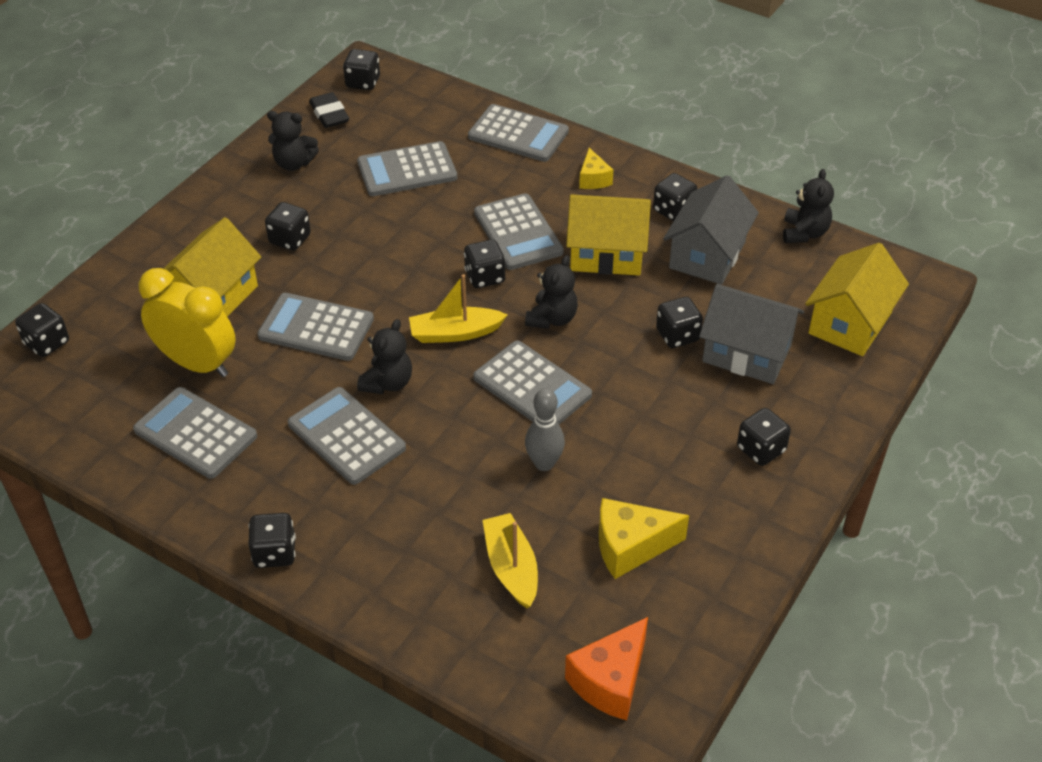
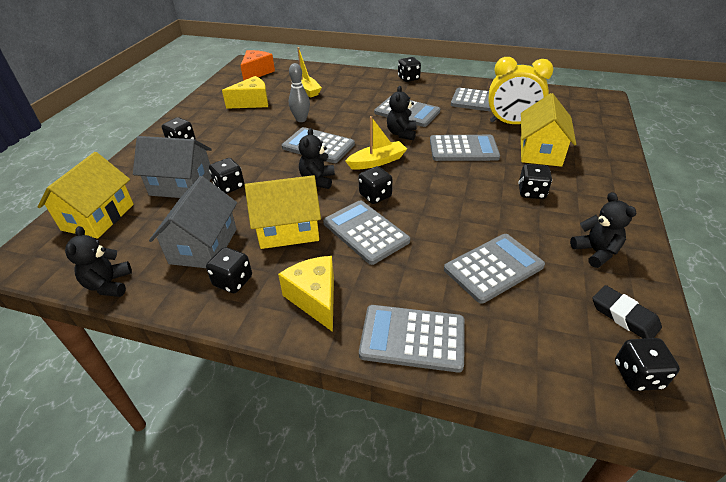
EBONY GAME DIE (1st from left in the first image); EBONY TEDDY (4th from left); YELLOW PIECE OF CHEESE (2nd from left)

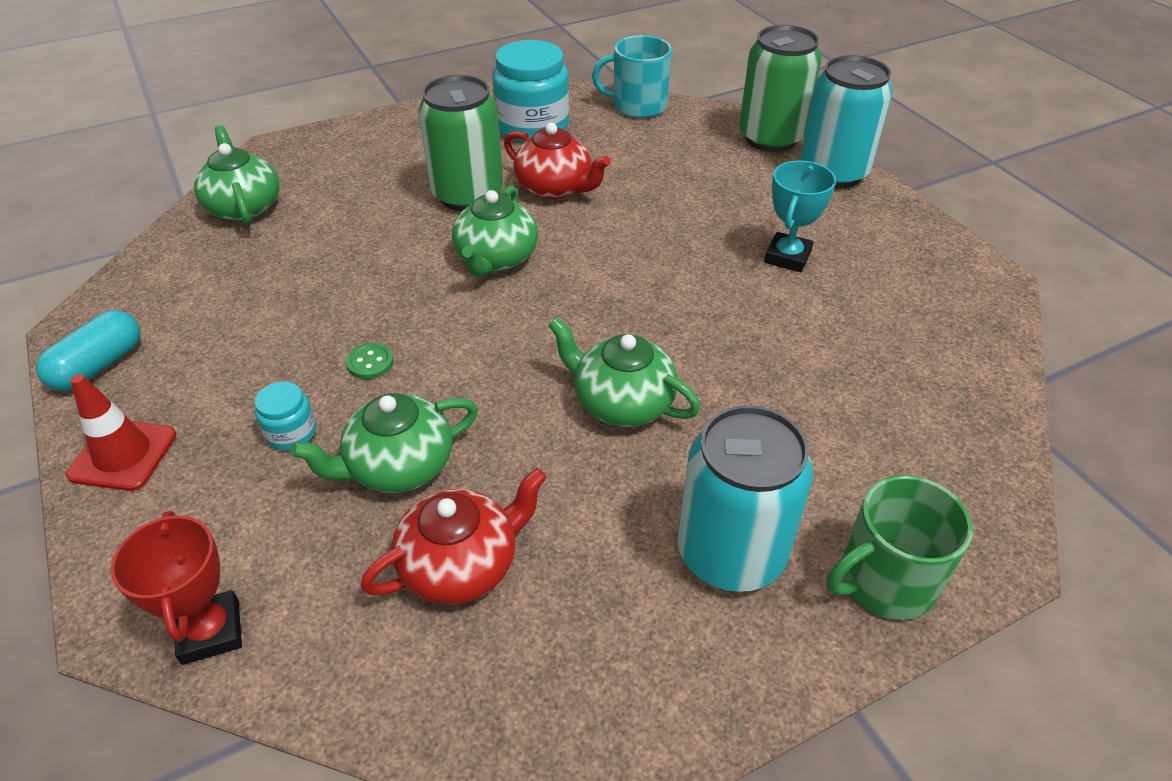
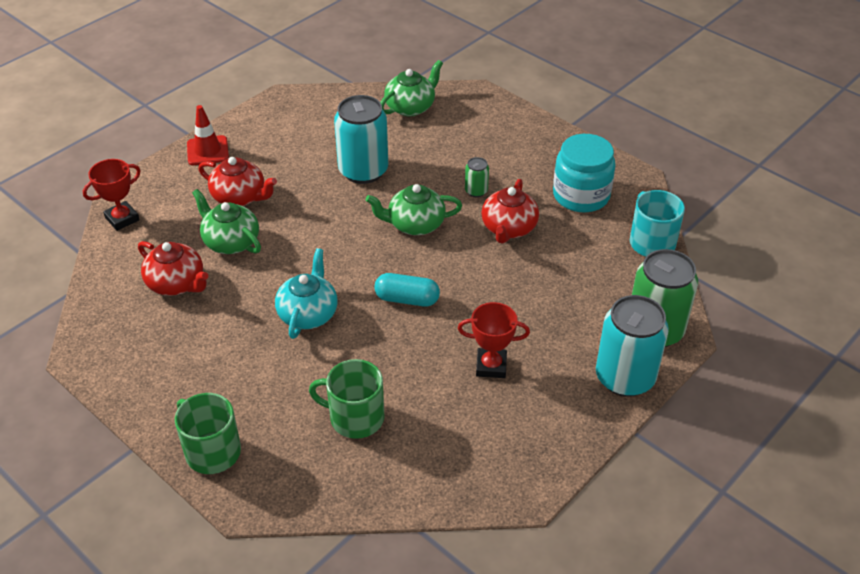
LEAF-GREEN BUTTON; LEAF-GREEN TEA MUG (2nd from left); TURQUOISE PILL SHAPE; TURQUOISE SODA CAN (1st from left); SCARLET TEAPOT (2nd from left); TURQUOISE TEAPOT; SCARLET PRIZE CUP (2nd from left); LEAF-GREEN SODA CAN (1st from left)

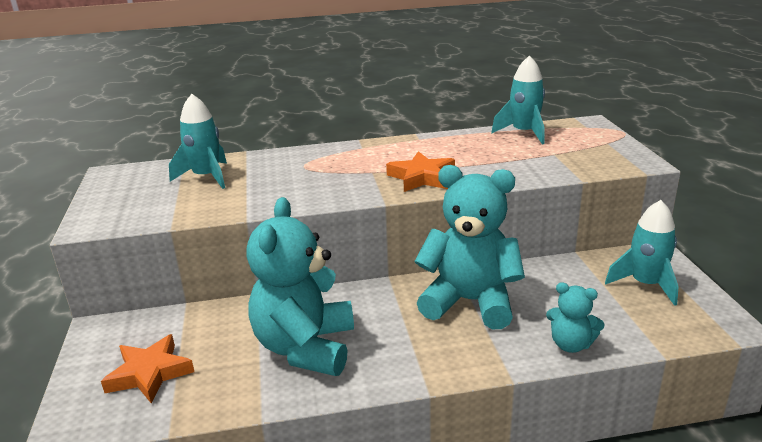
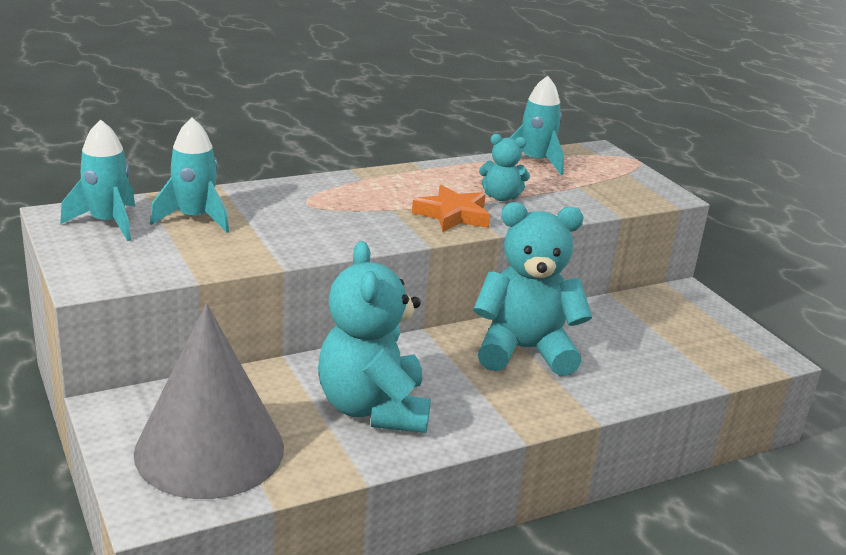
TURQUOISE TEDDY (2nd from left); TURQUOISE SPACESHIP (1st from left); GRAY CONE

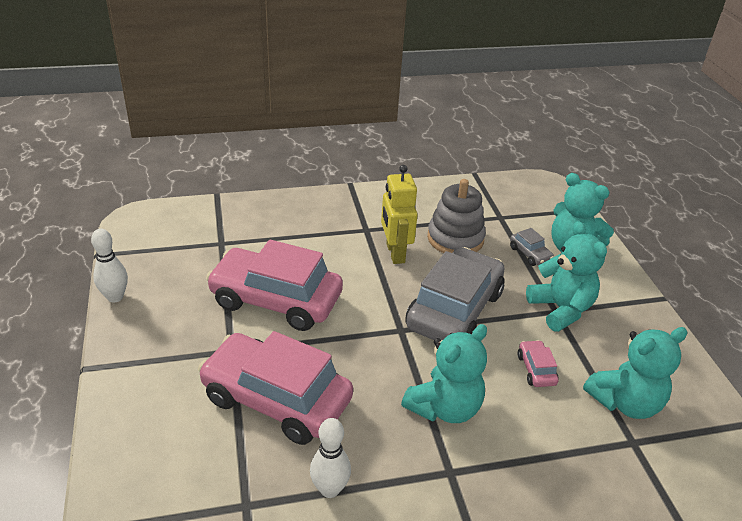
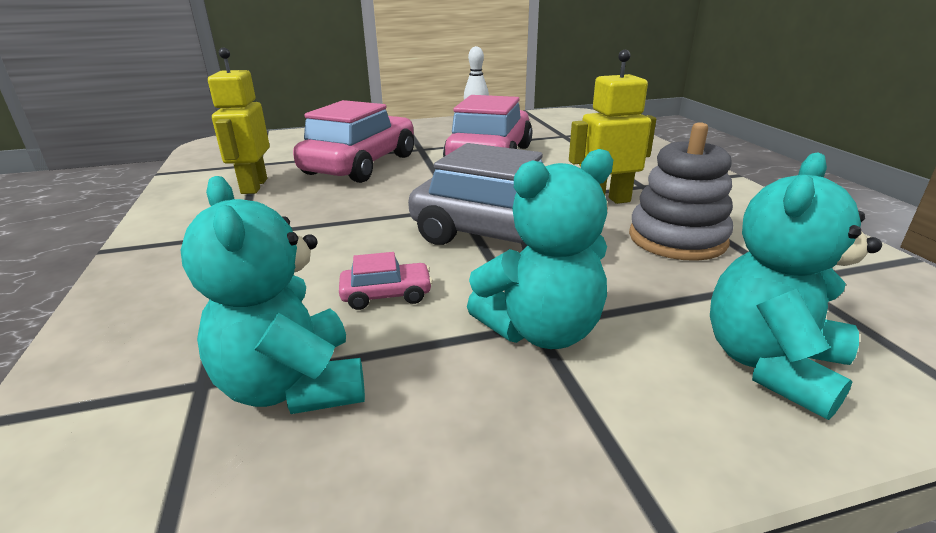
TURQUOISE TEDDY (1st from left in the first image); GRAY TOY CAR (2nd from left in the first image); YELLOW TOY ROBOT (1st from left)

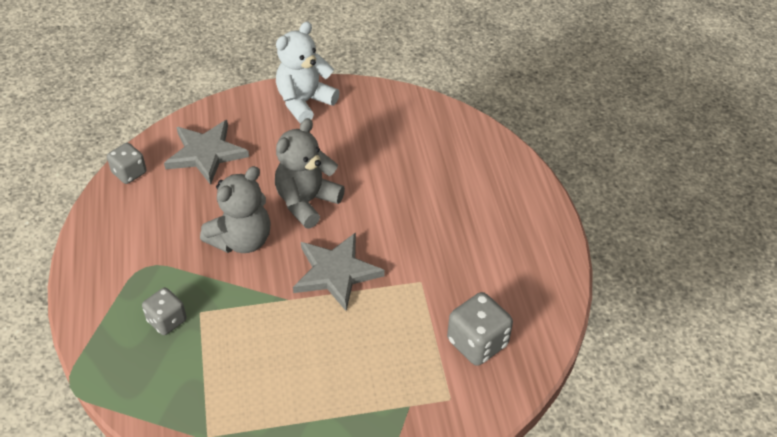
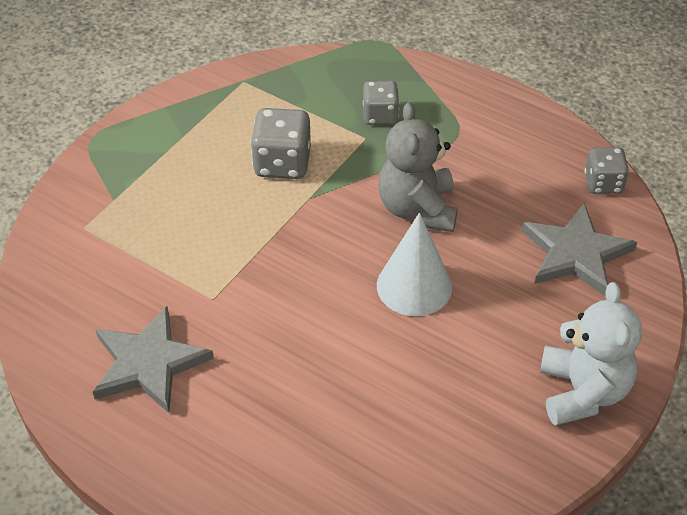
GRAY FIVE-POINTED STAR (1st from left); GRAY GAME DIE (1st from left); WHITE CONE

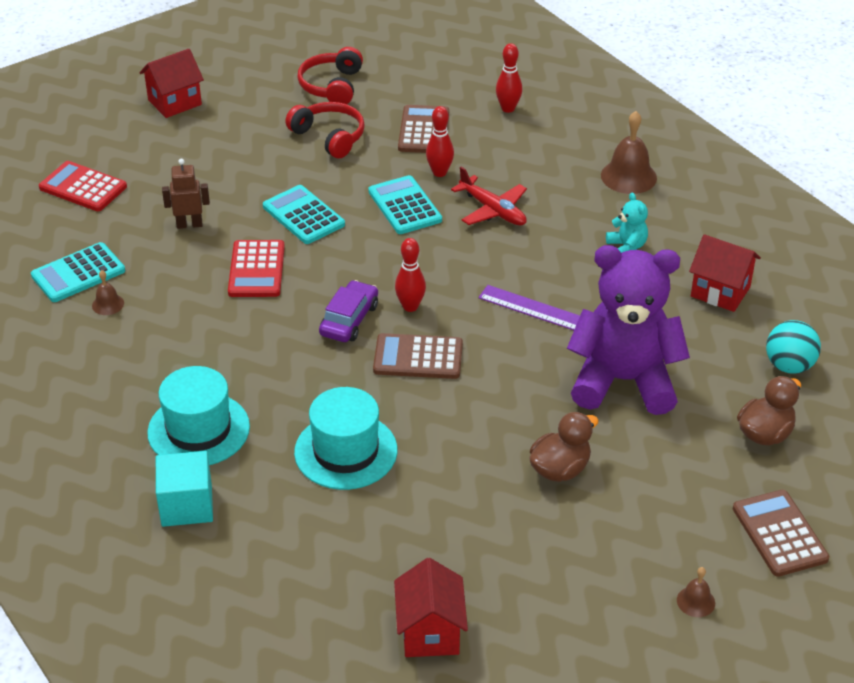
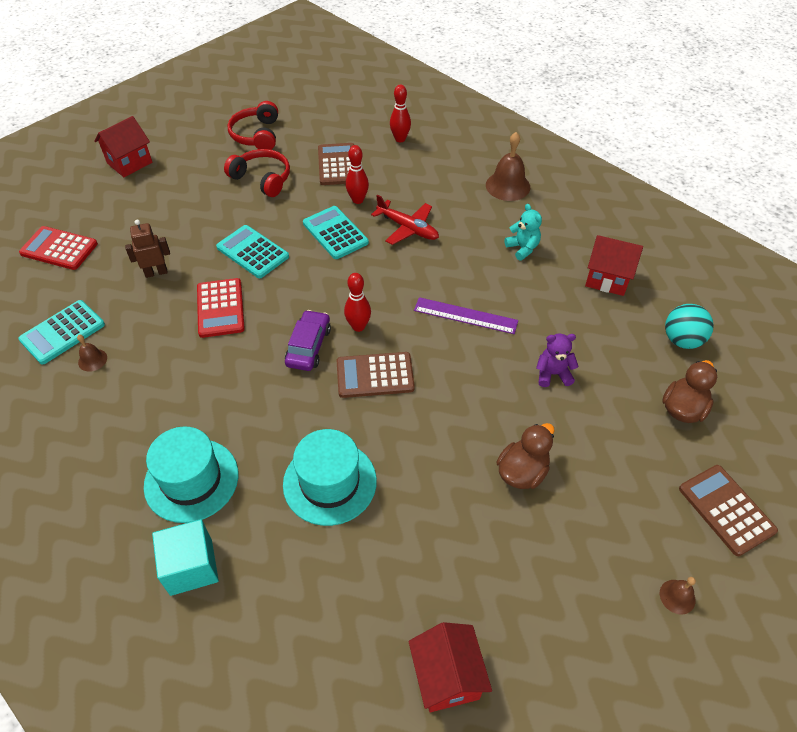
PURPLE TEDDY

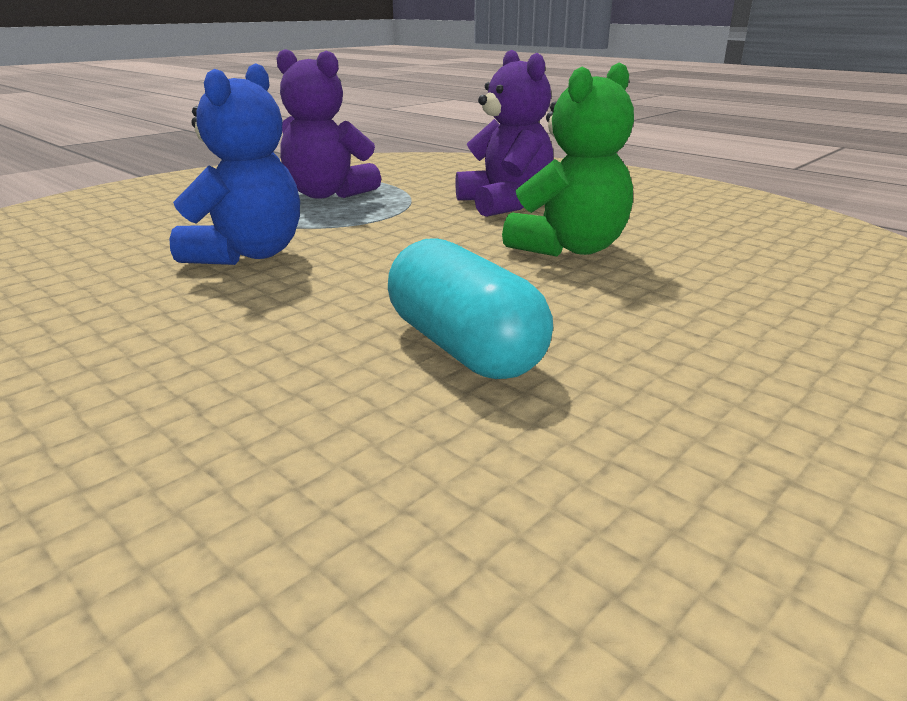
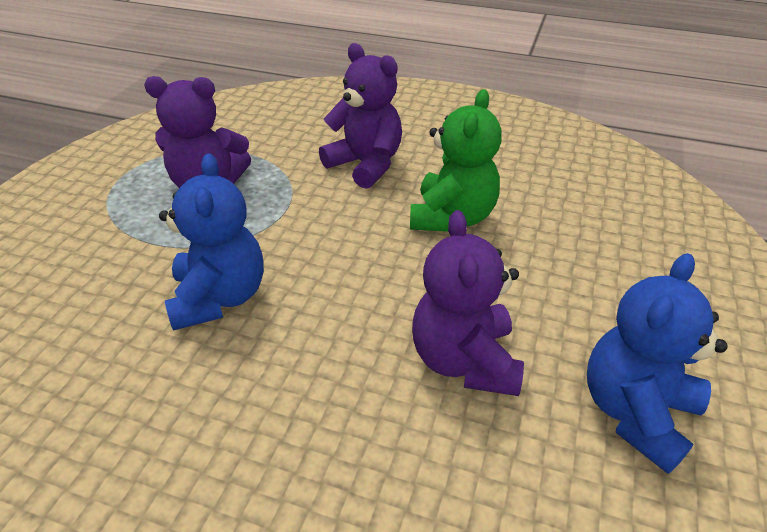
COBALT TEDDY (2nd from left); PURPLE TEDDY (3rd from left)

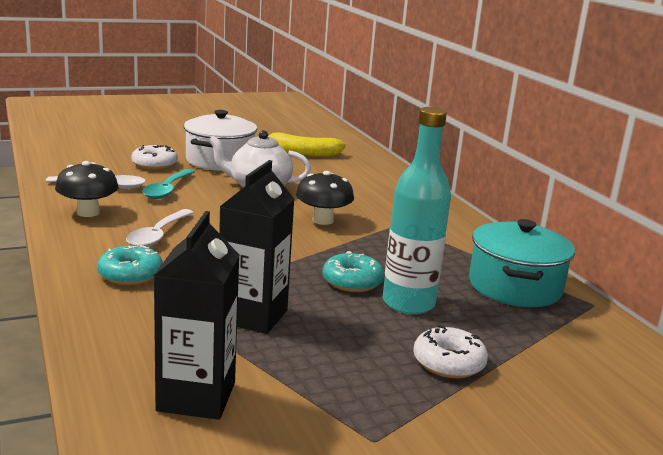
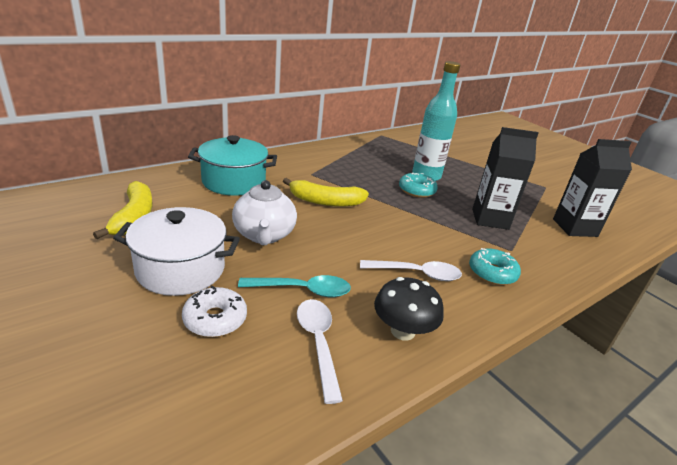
WHITE DONUT (2nd from left in the first image); TURQUOISE POT; YELLOW BANANA FRUIT (2nd from left)

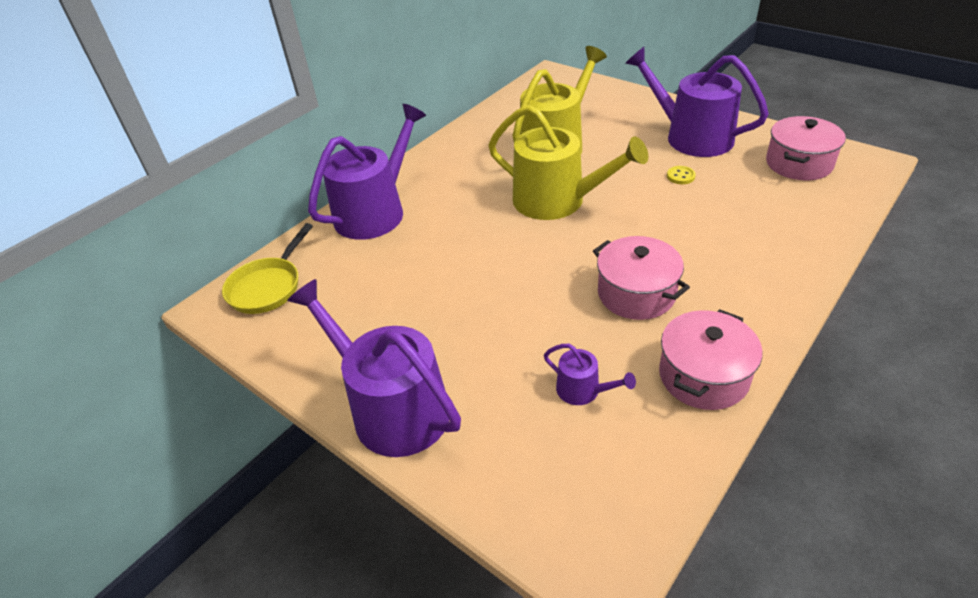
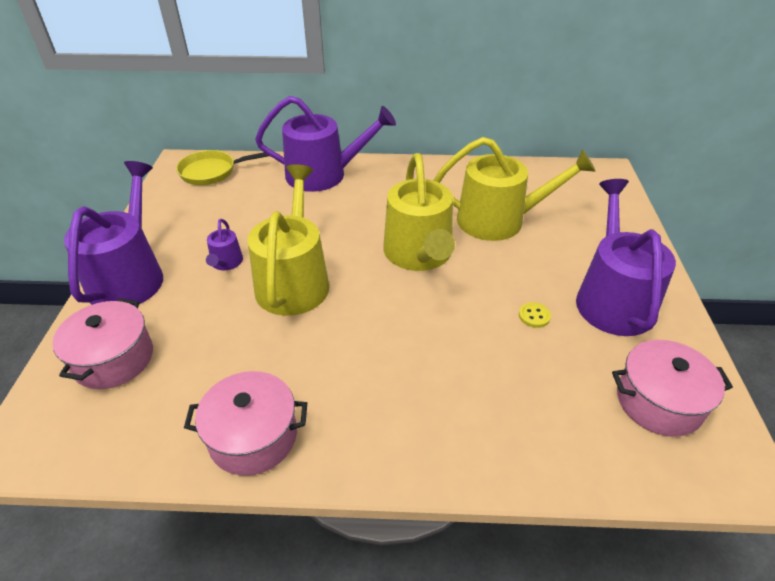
YELLOW WATERING POT (1st from left); PURPLE WATERING POT (2nd from left); ROSE-PINK POT (1st from left)

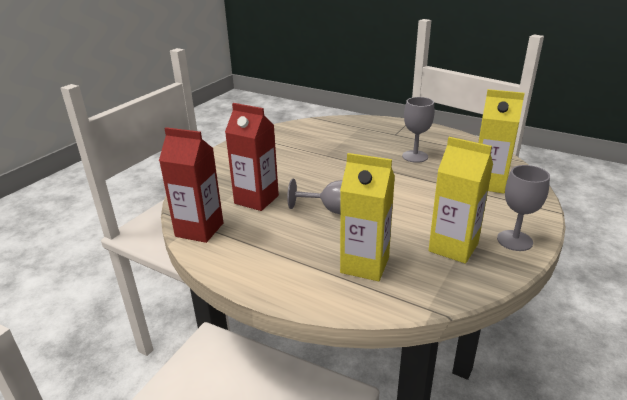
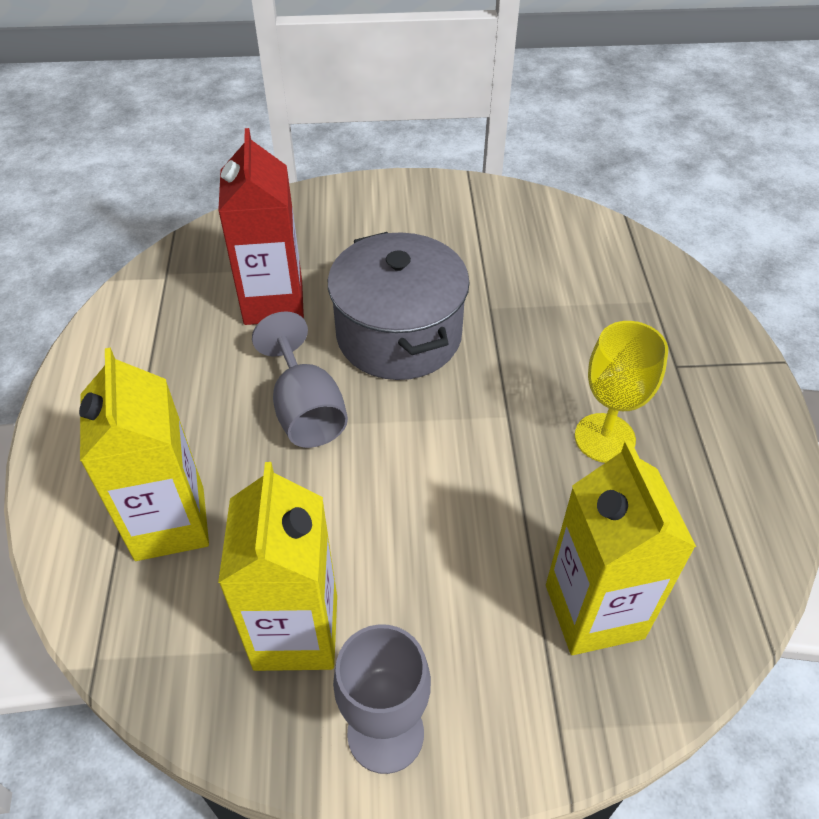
SCARLET CARTON (1st from left in the first image); GRAY POT; YELLOW WINE GLASS

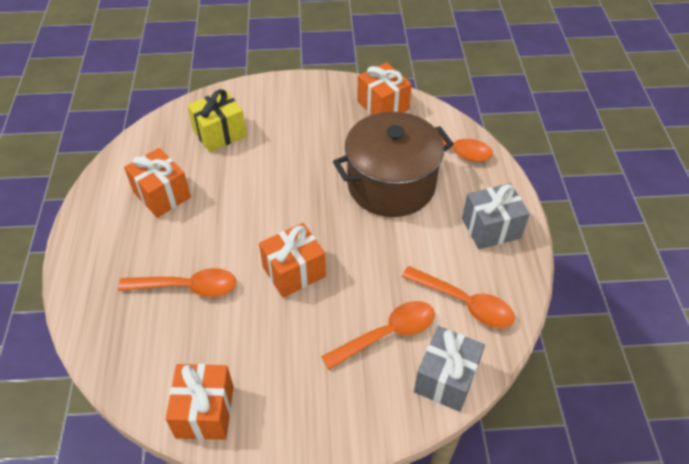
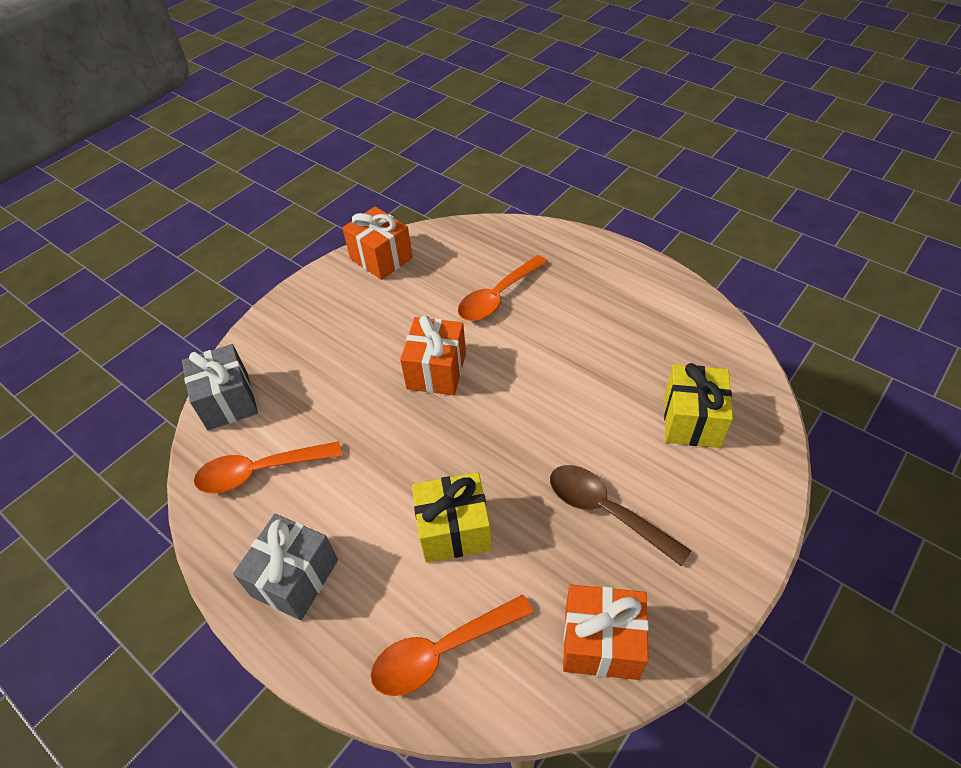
BRIGHT ORANGE WRAPPED GIFT (1st from left in the first image); BRIGHT ORANGE TEASPOON (2nd from left in the first image); RUSSET TEASPOON; YELLOW WRAPPED GIFT (1st from left)

